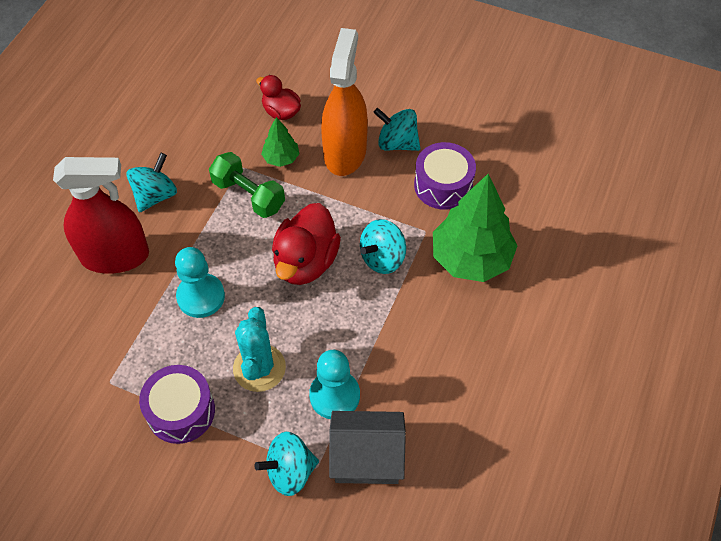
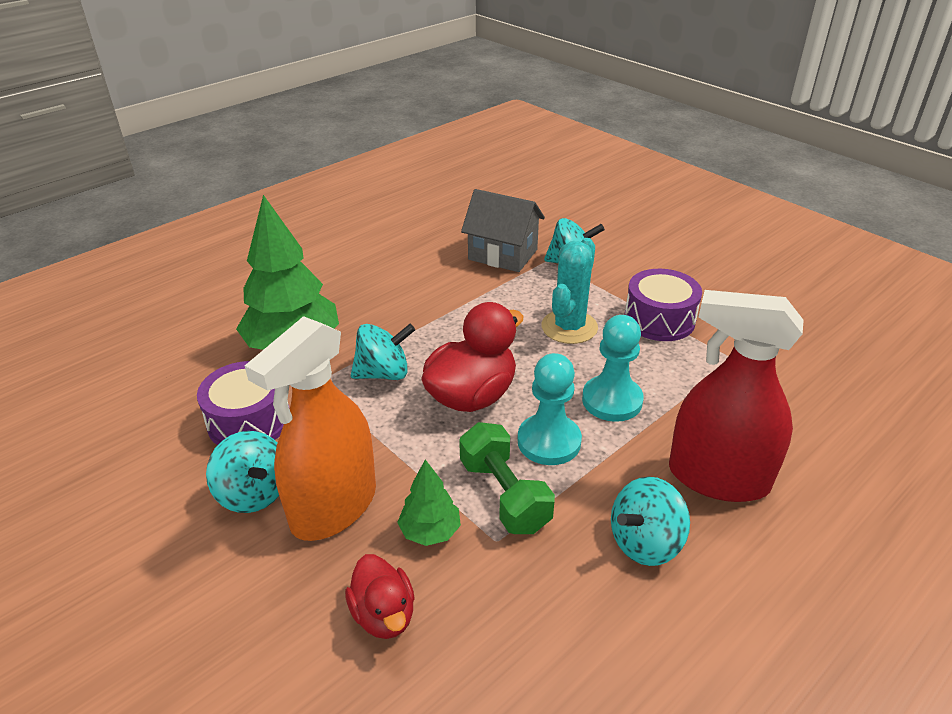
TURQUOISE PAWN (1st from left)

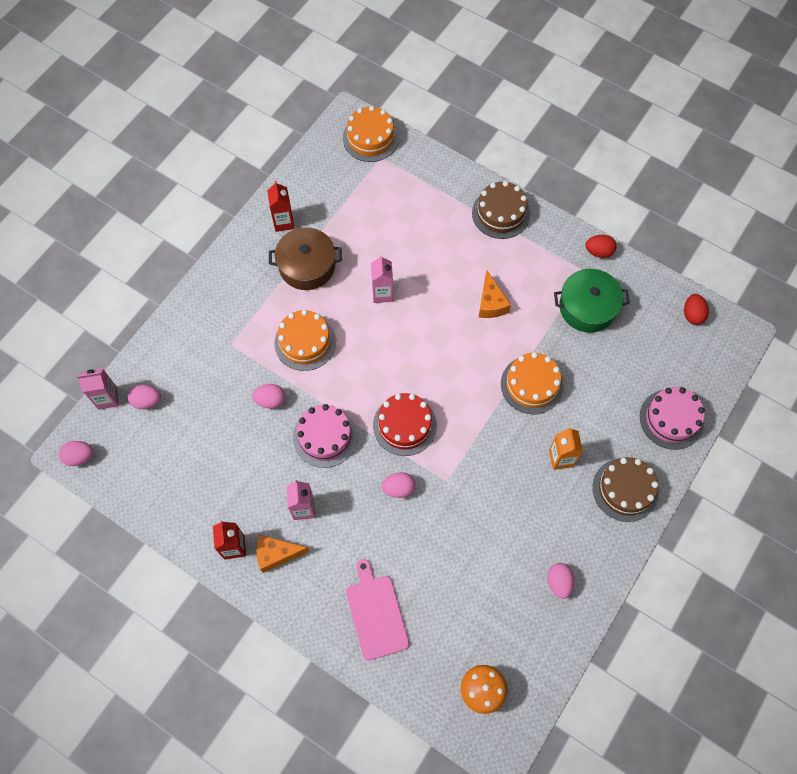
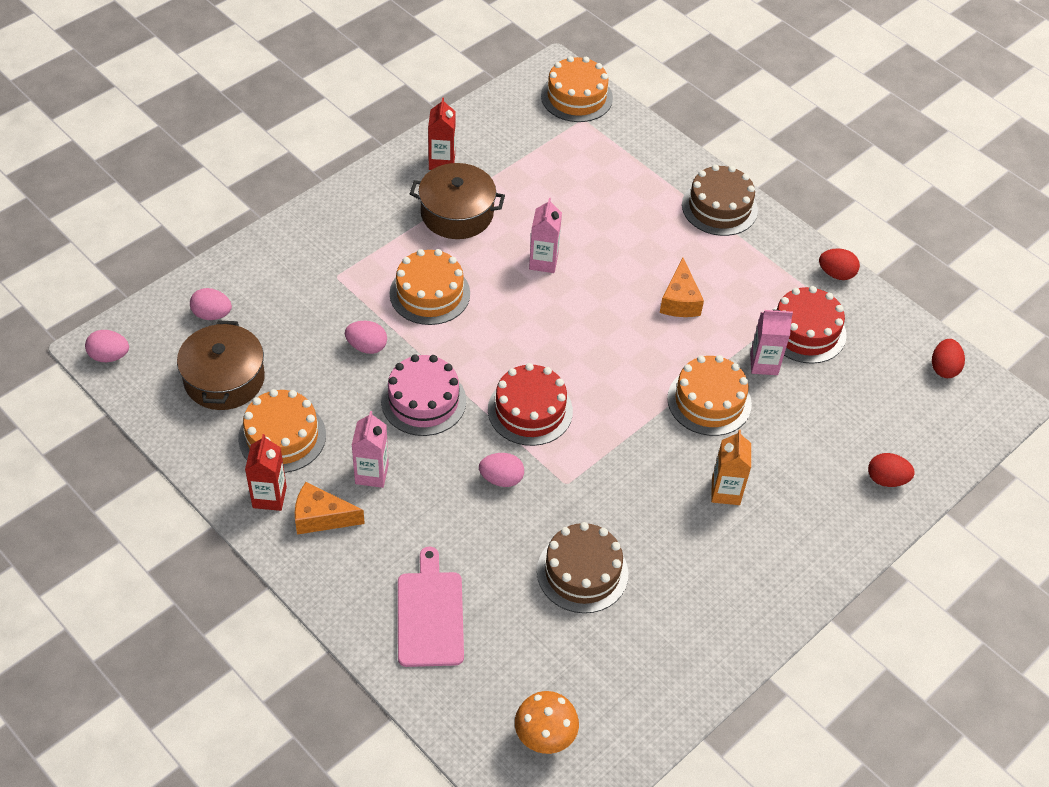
ROSE-PINK EGG SHAPE (5th from left in the first image); RUSSET POT (1st from left); BRIGHT ORANGE CAKE (1st from left); ROSE-PINK CARTON (3rd from left); RUSSET CAKE (1st from left); SCARLET CAKE (2nd from left); SCARLET EGG SHAPE (2nd from left)

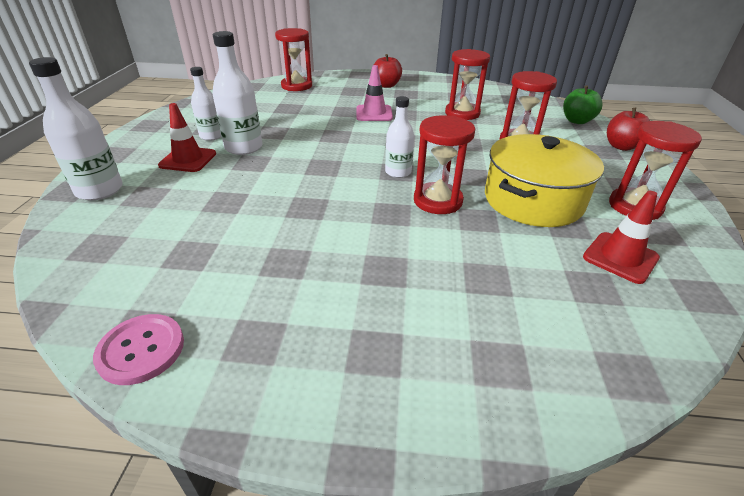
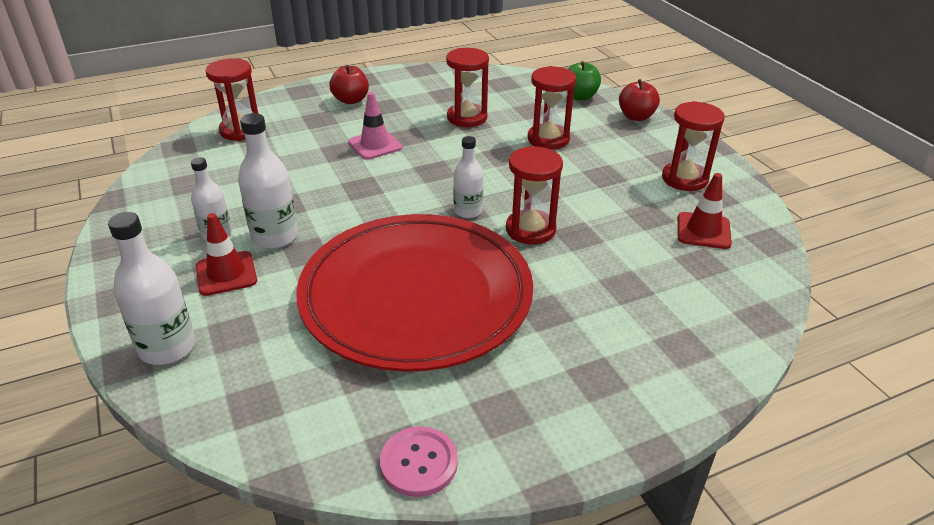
YELLOW POT; SCARLET FLAT DISH

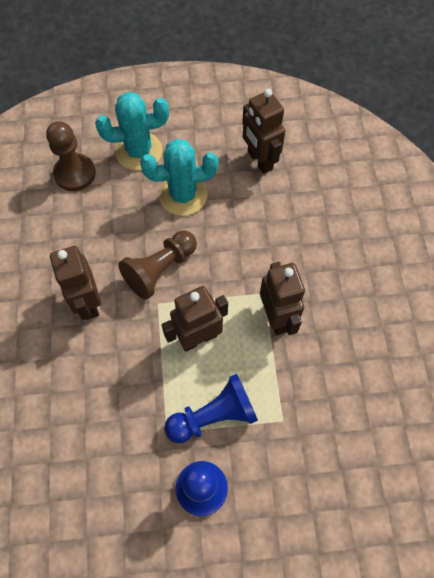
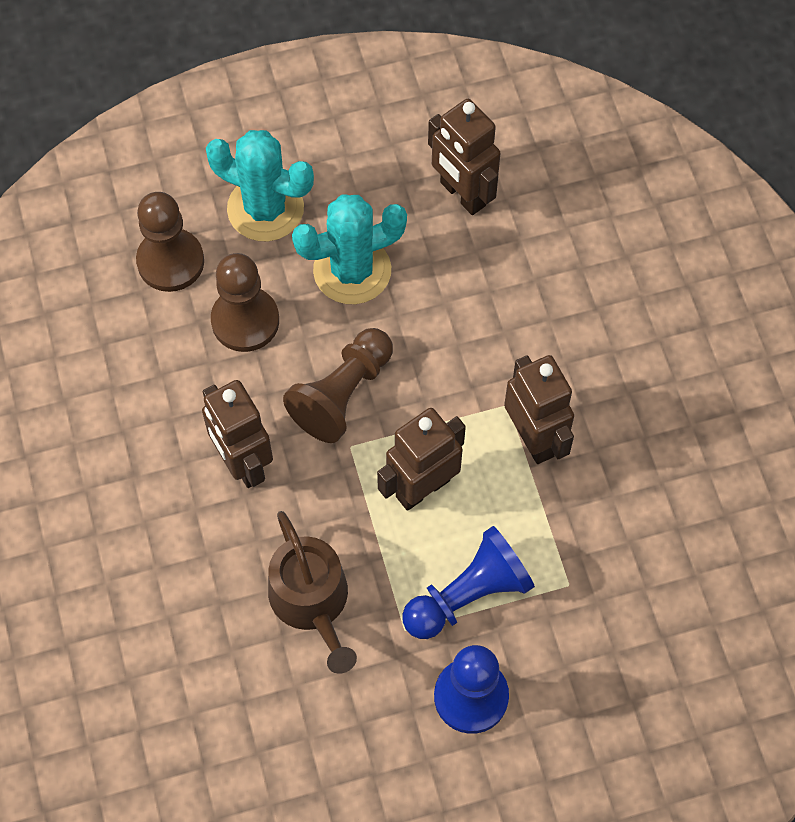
RUSSET PAWN (2nd from left); RUSSET WATERING POT; TURQUOISE PRICKLY PLANT (1st from left)

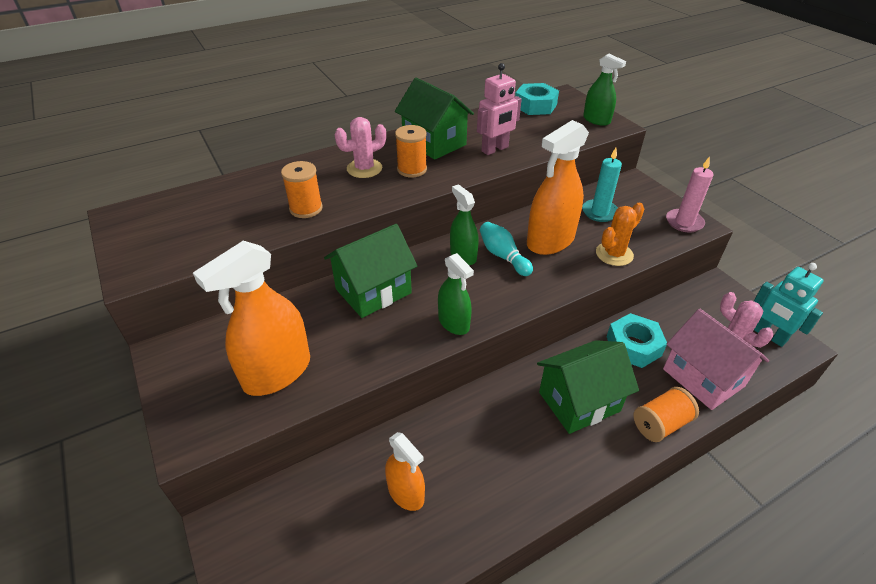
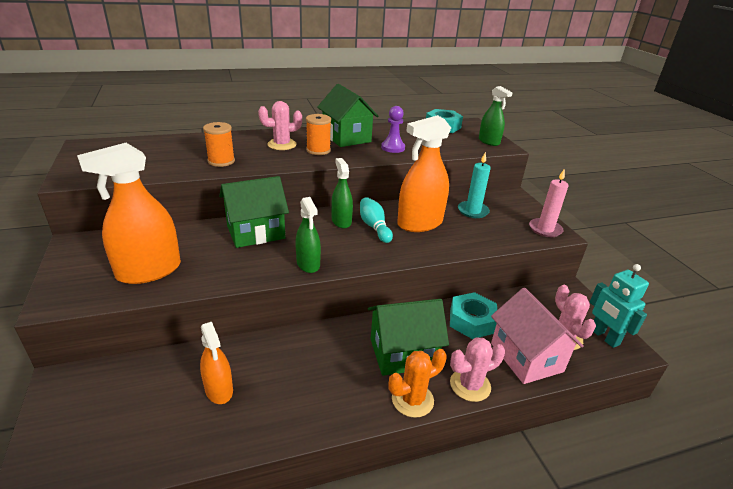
BRIGHT ORANGE PRICKLY PLANT; PURPLE PAWN; ROSE-PINK PRICKLY PLANT (2nd from left)

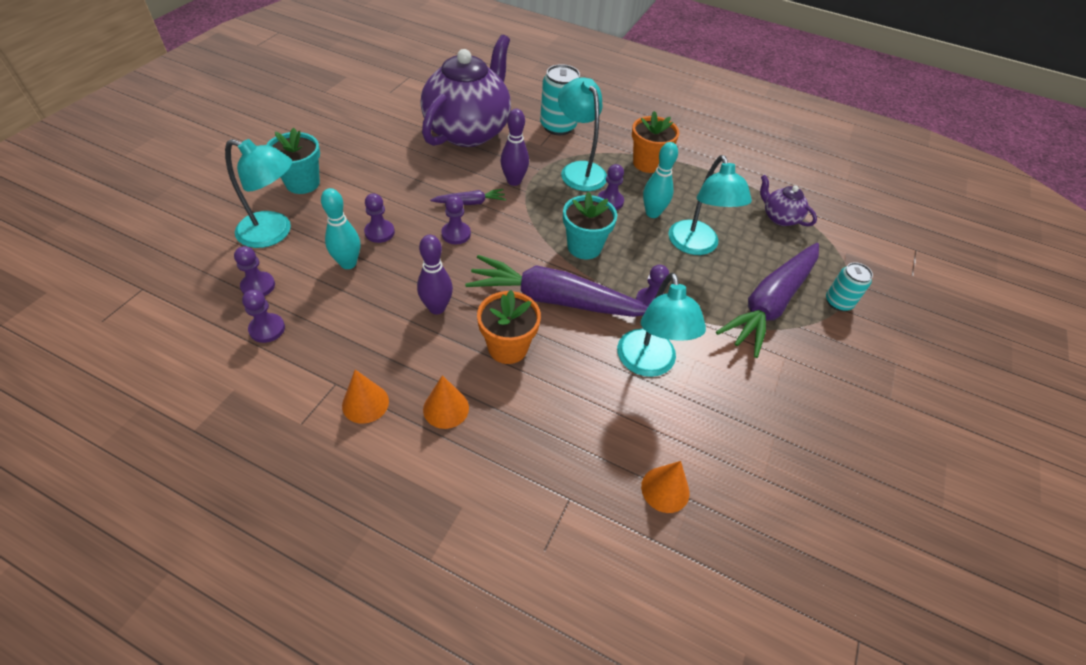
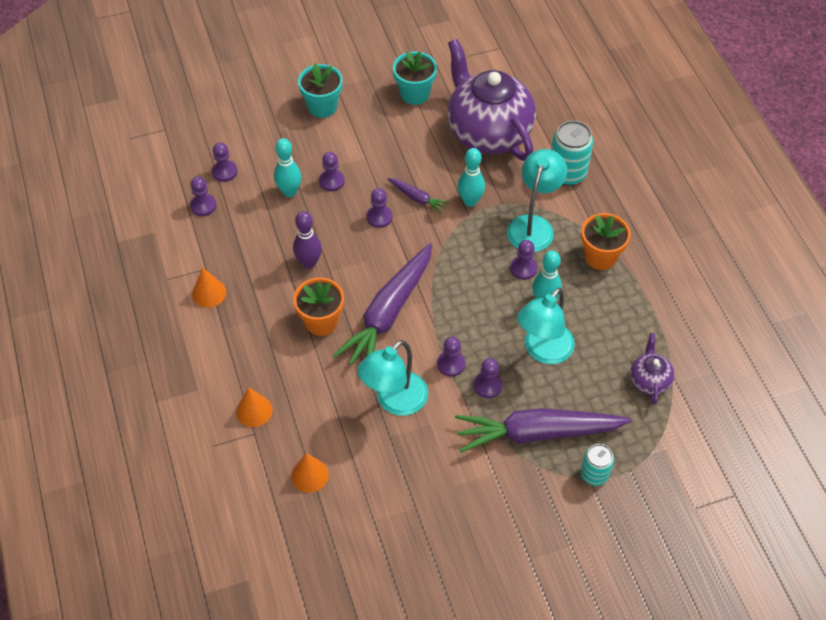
TURQUOISE DESK LAMP (1st from left in the first image); PURPLE PAWN (6th from left); BRIGHT ORANGE CONE (2nd from left); TURQUOISE FLOWER POT (2nd from left); TURQUOISE BOWLING PIN (2nd from left); PURPLE TEAPOT (1st from left); PURPLE CARROT (1st from left)

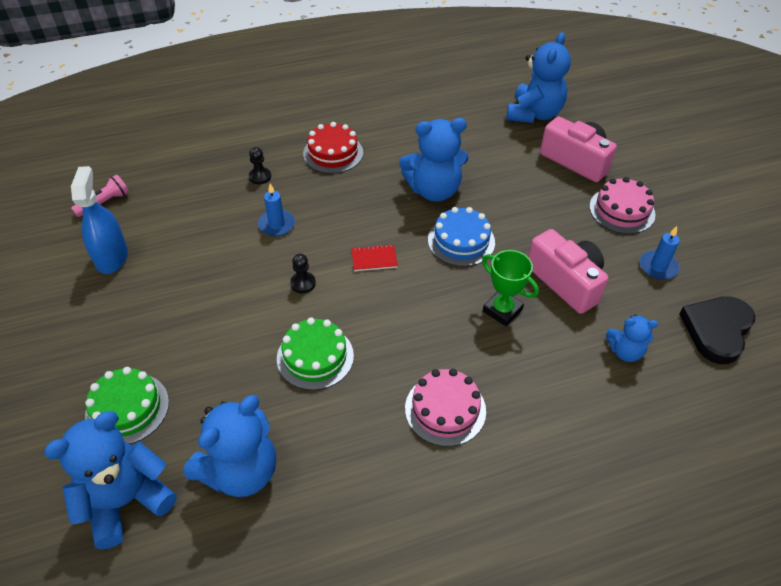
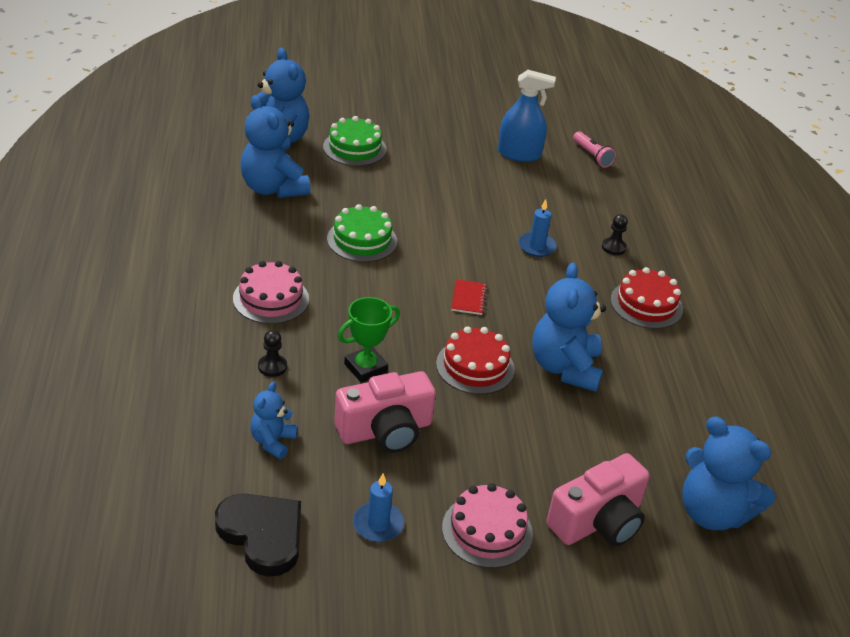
EBONY PAWN (1st from left); SCARLET CAKE (1st from left)

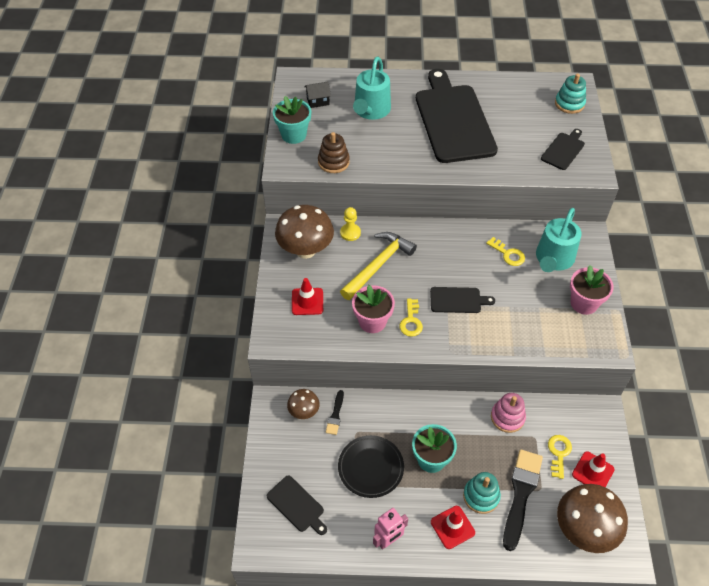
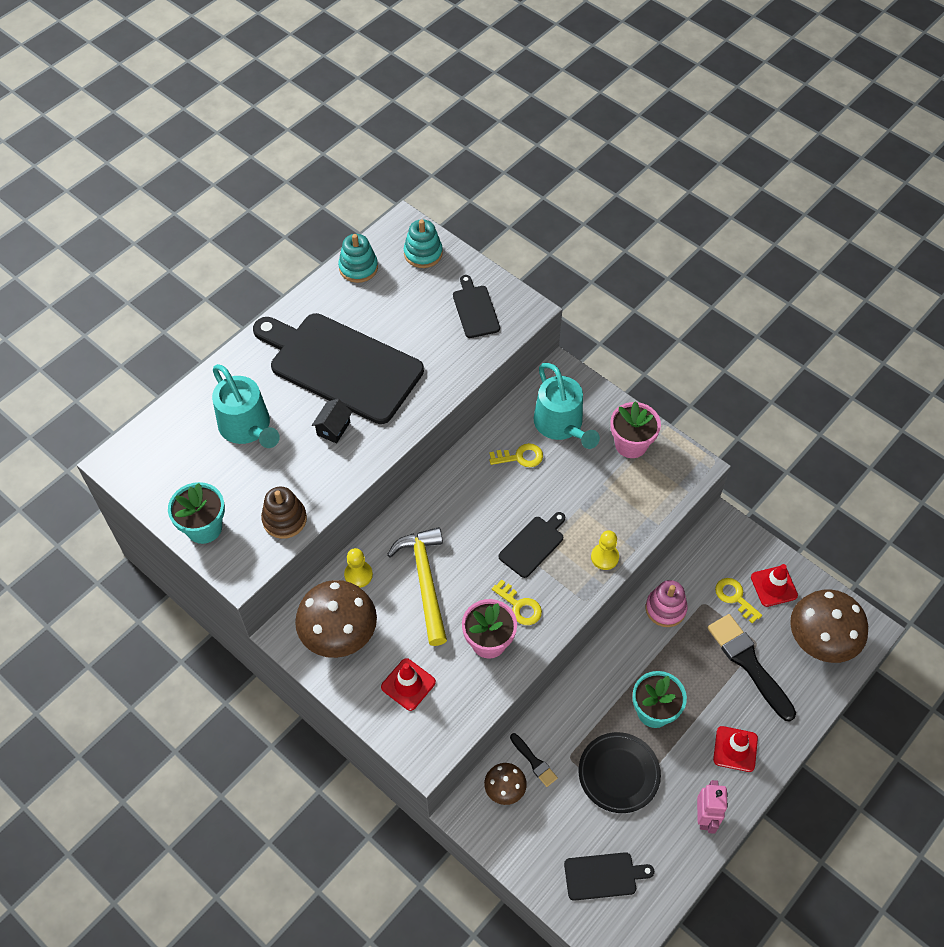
YELLOW PAWN (2nd from left); EBONY TOY HOUSE; TURQUOISE STACKING TOY (1st from left)

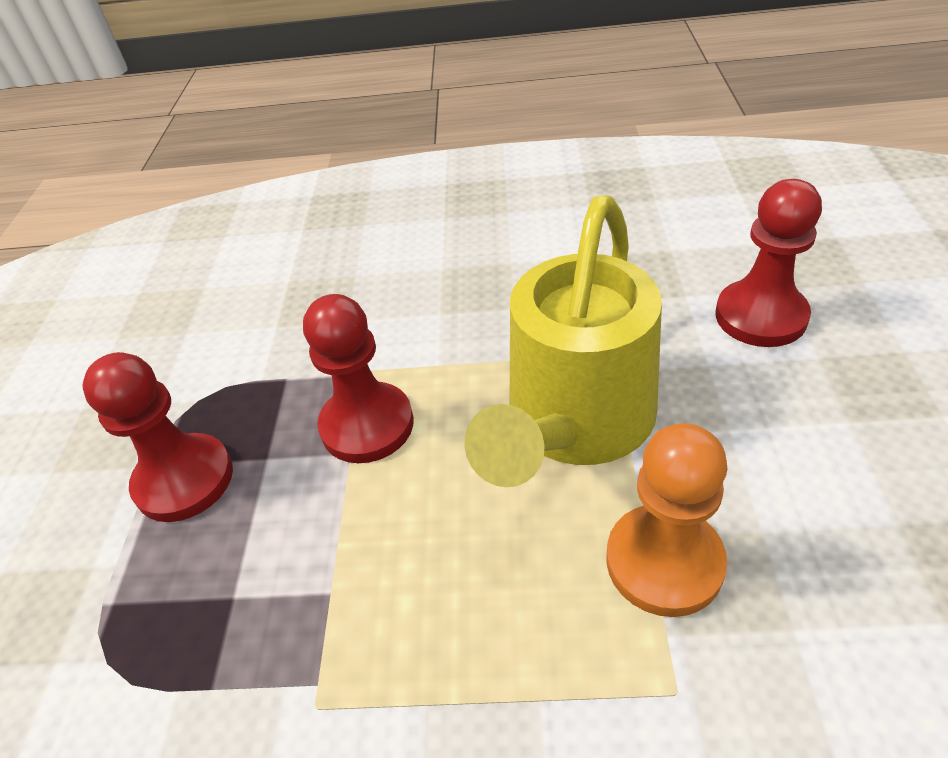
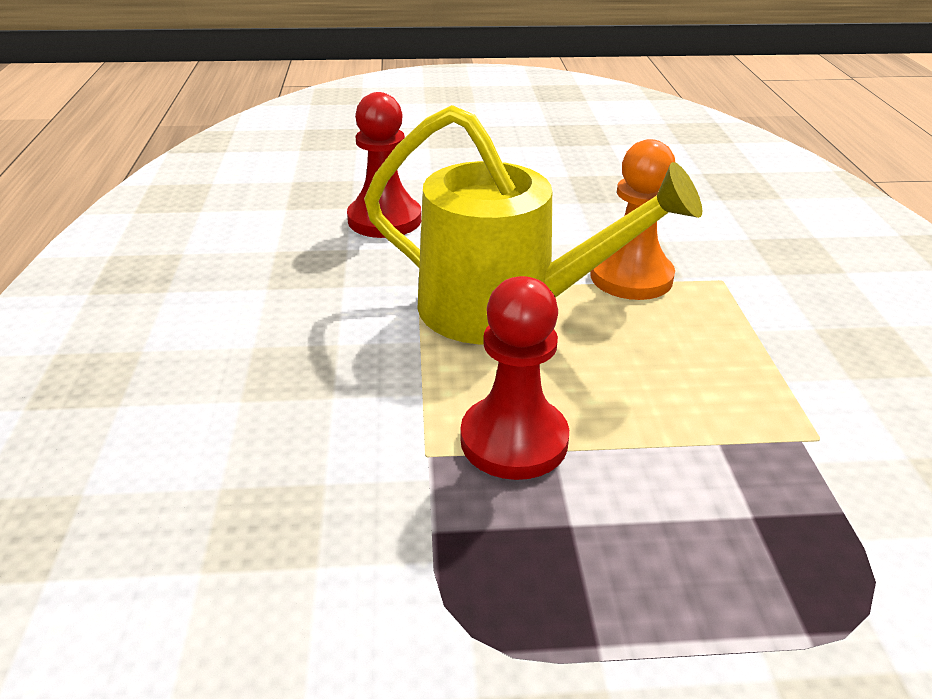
SCARLET PAWN (1st from left in the first image)

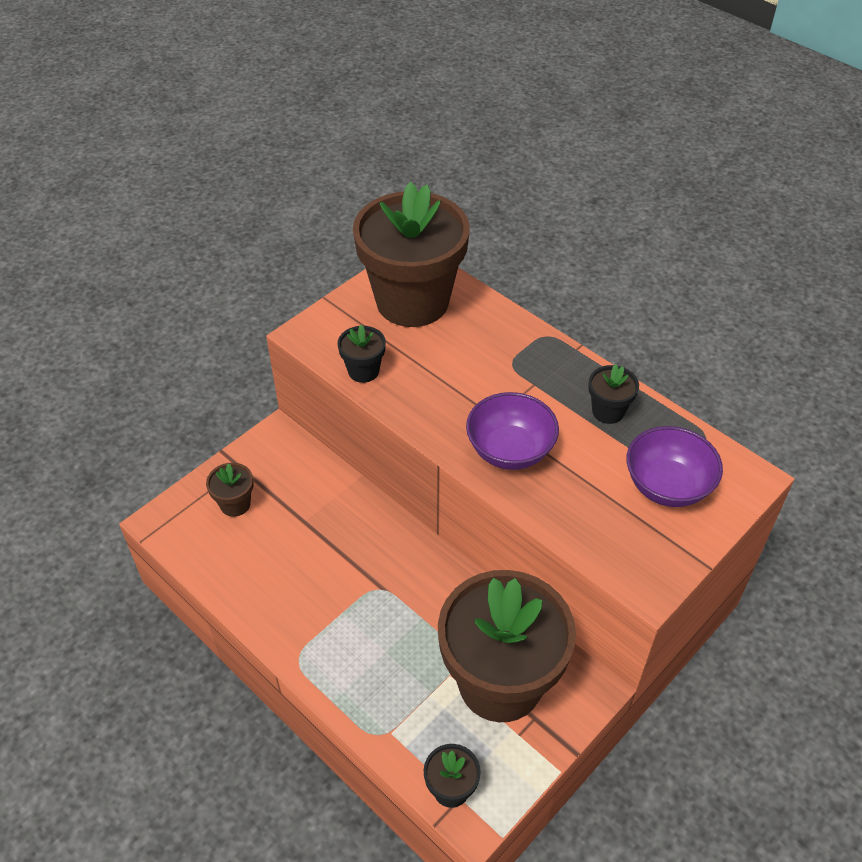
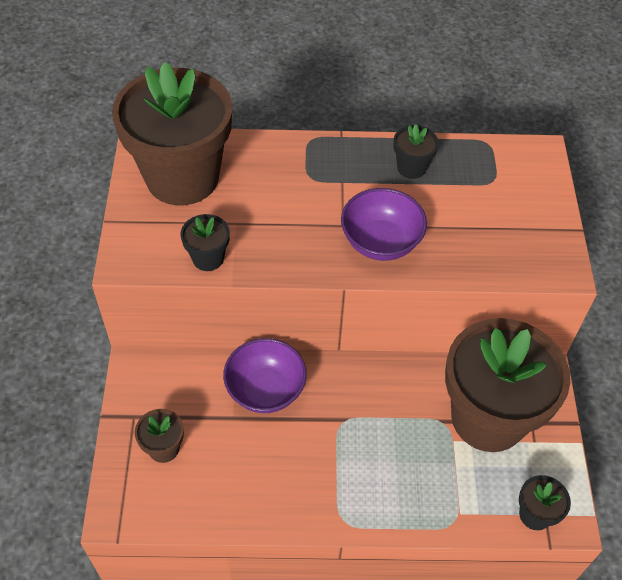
PURPLE SERVING BOWL (1st from left)

